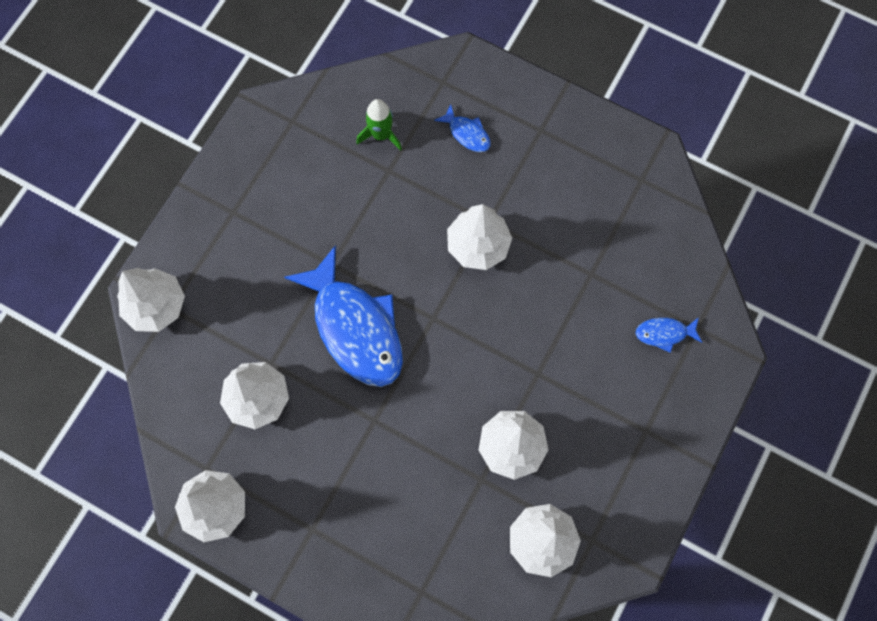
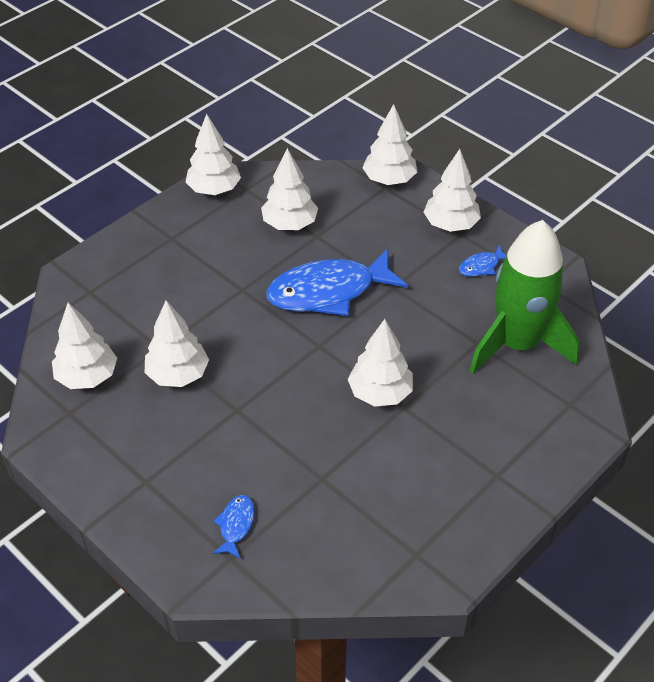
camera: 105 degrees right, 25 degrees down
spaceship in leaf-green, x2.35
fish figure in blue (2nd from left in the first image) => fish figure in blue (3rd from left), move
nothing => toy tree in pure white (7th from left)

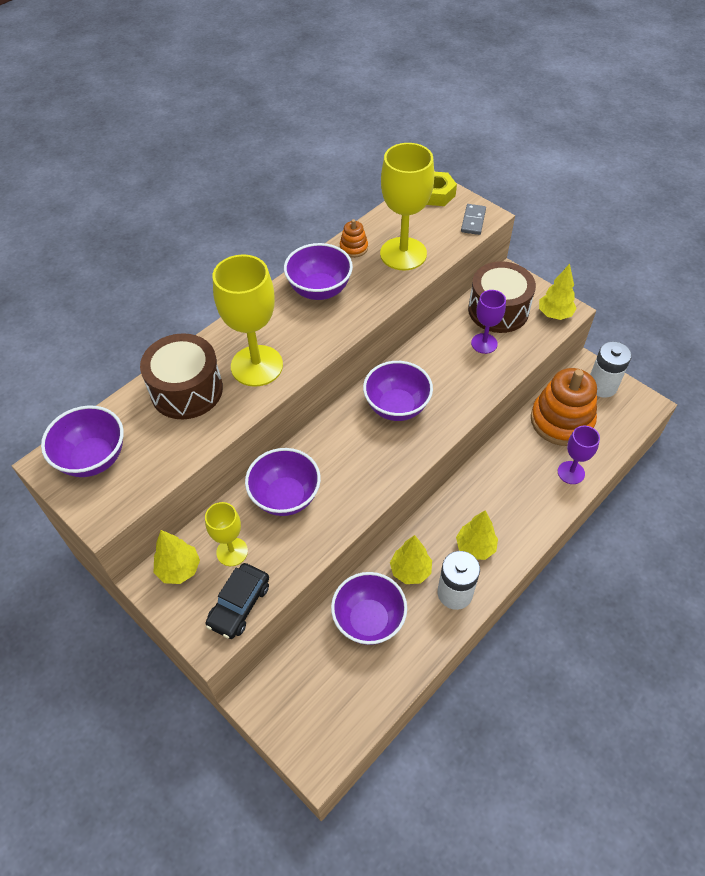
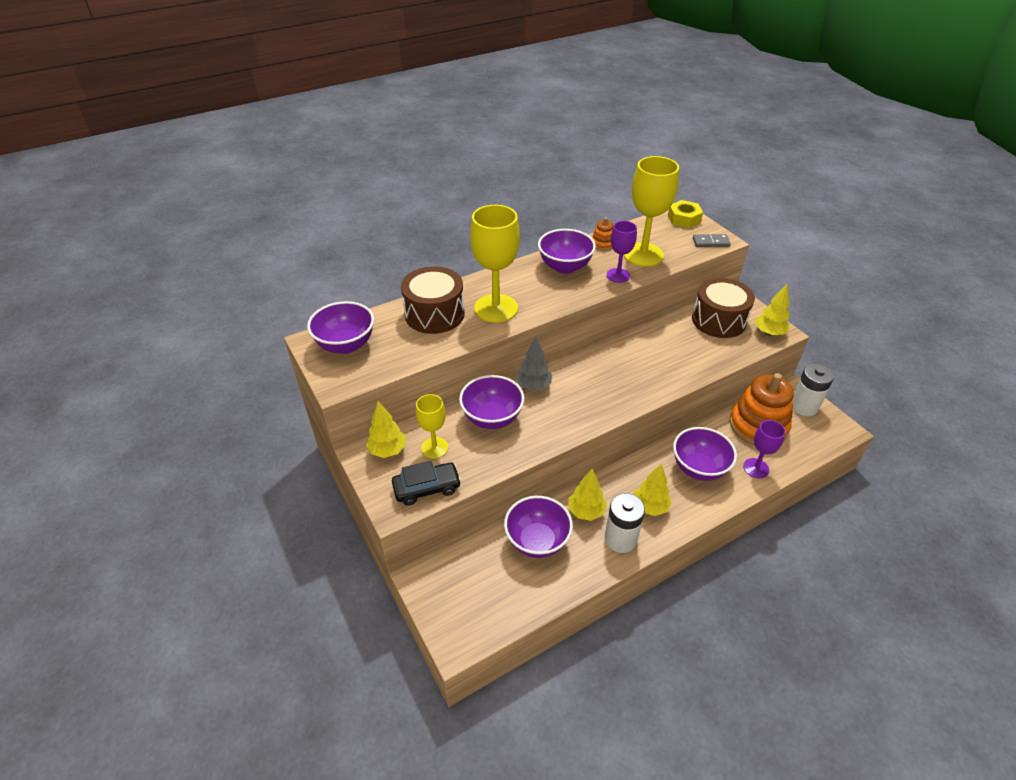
camera: 15 degrees right, 10 degrees down
automobile in jet-black, 150 degrees counterclockwise
bowl in violet (5th from left), move
domino in ash-grey, 60 degrees clockwise
chalice in violet (1st from left), move
nothing => toy tree in ash-grey

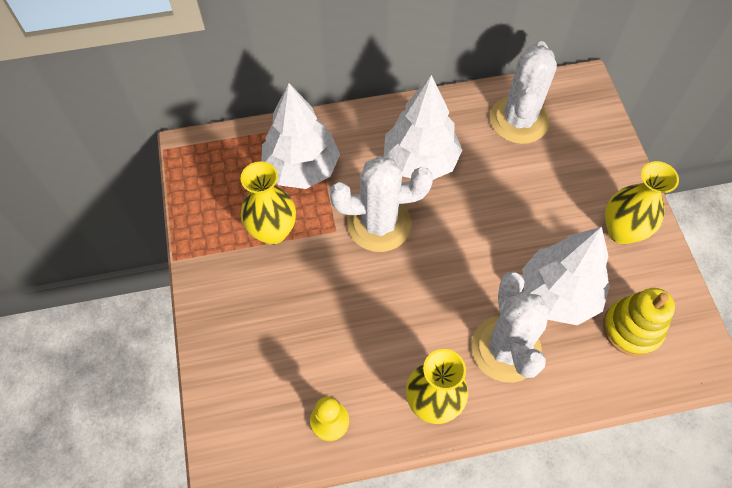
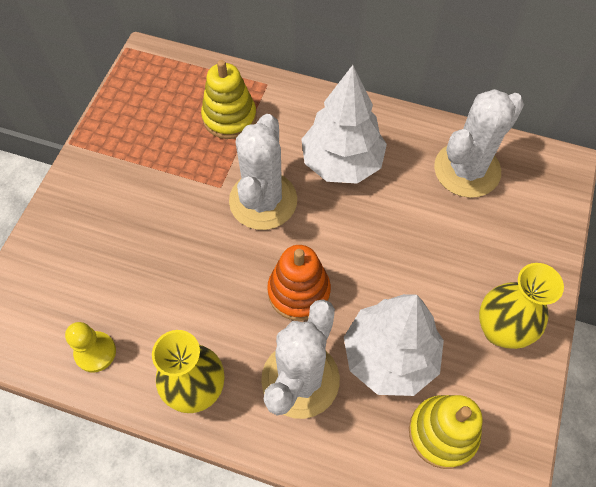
camera: 30 degrees right, 0 degrees up
tall vase in golden (1st from left) => nothing
toy tree in pure white (1st from left) => stacking toy in golden (1st from left)
cactus in pure white (1st from left), 75 degrees clockwise
nothing => stacking toy in orange

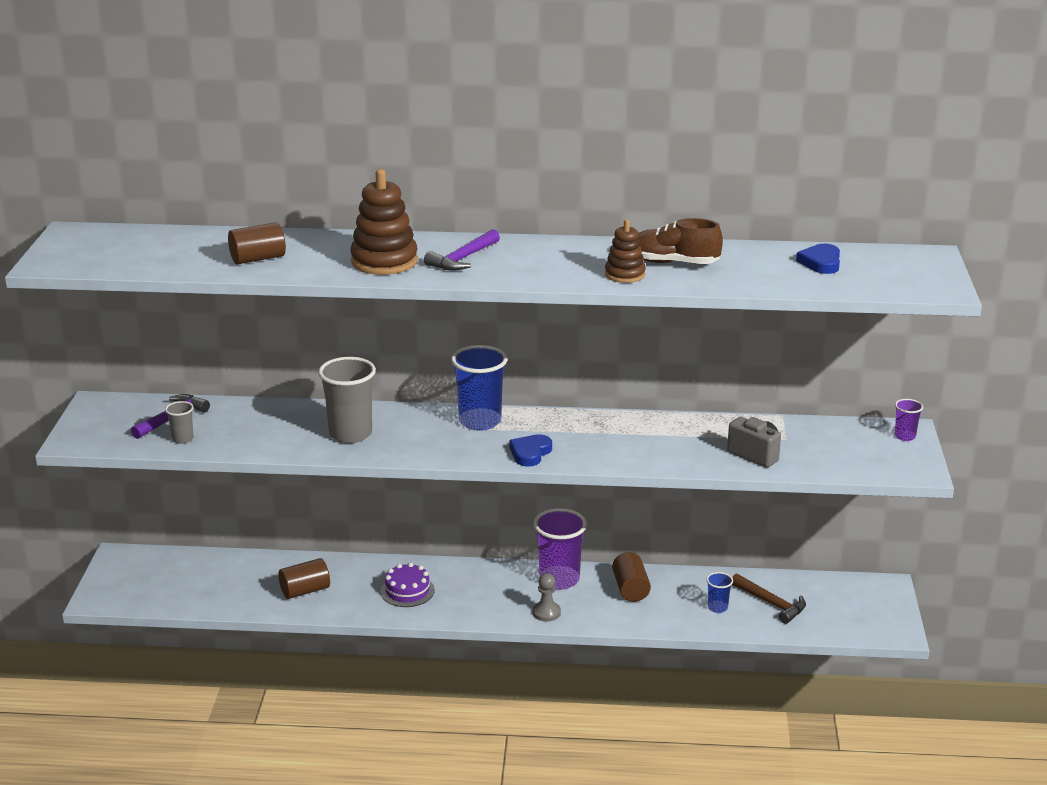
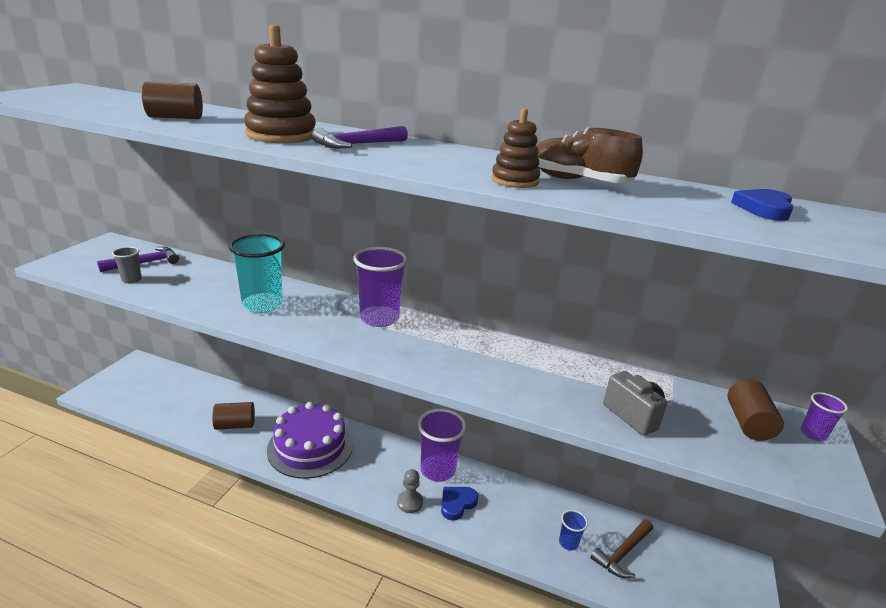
camera: 15 degrees right, 0 degrees up
cup in ash-grey (2nd from left) => cup in aqua
gateau in violet, x1.84
cup in blue (1st from left) => cup in violet (1st from left)
heart in blue (1st from left), move
solid cylinder in russet (3rd from left), move
carpenter's hammer in russet, 75 degrees clockwise

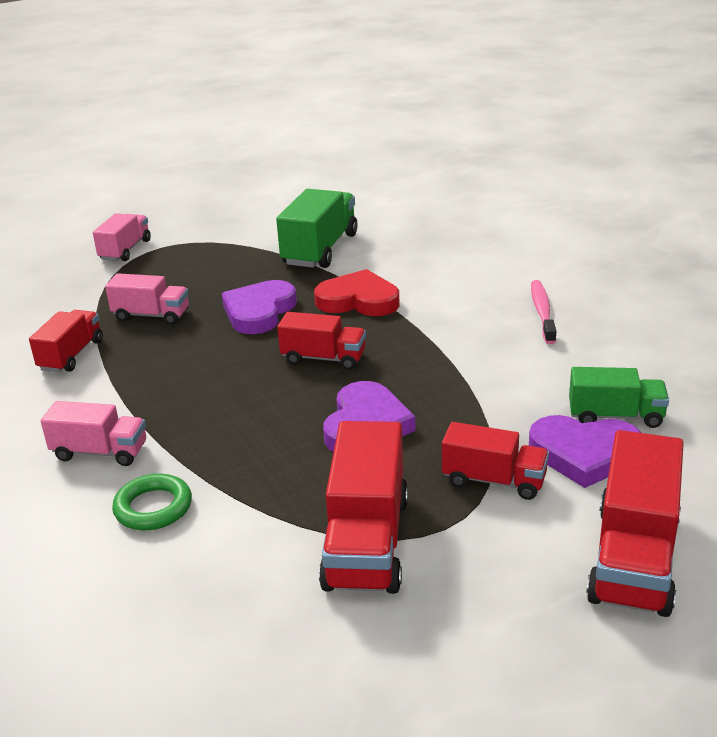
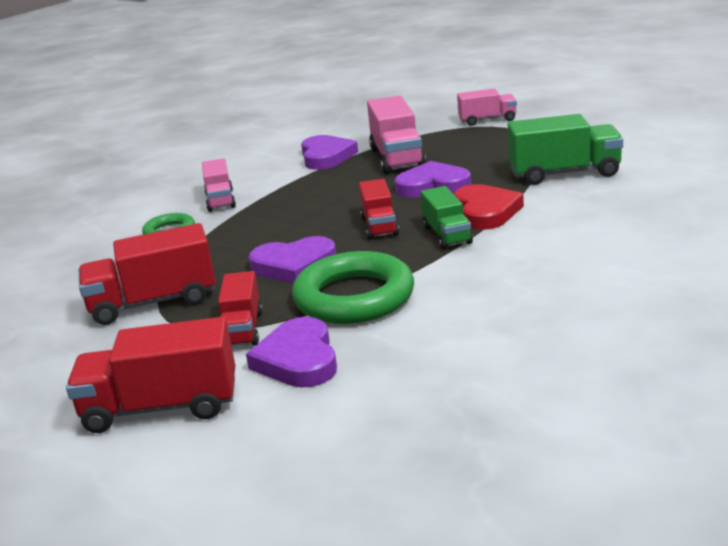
camera: 70 degrees right, 5 degrees down
truck in red (1st from left) => heart in violet (3rd from left)
truck in rosy (3rd from left in the first image) => truck in rosy (2nd from left), x1.61
toothbrush in rosy => nothing
truck in leaf-green (2nd from left in the first image) => truck in leaf-green (1st from left), move
nothing => ring in leaf-green (2nd from left)

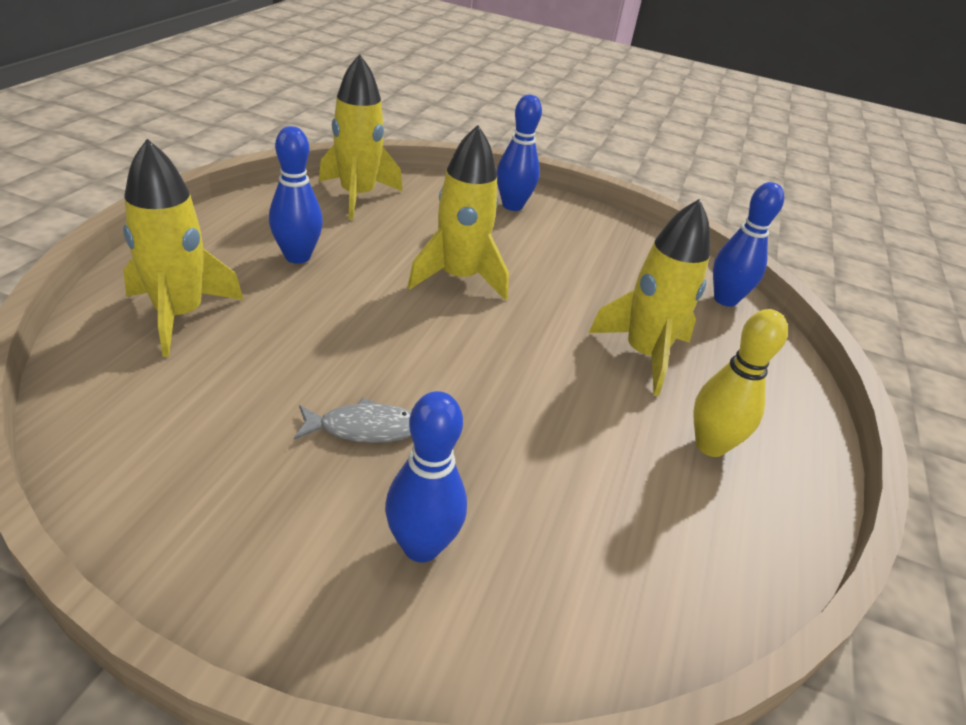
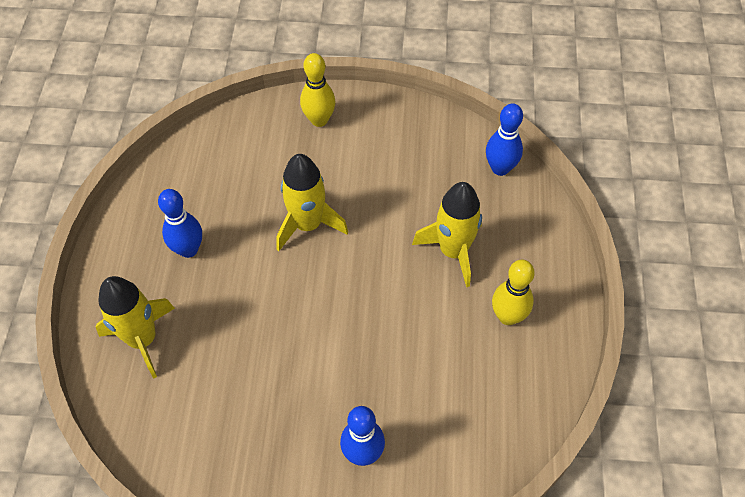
camera: 10 degrees left, 20 degrees up
fish figure in ash-grey => nothing
spaceship in golden (2nd from left) => nothing
tenpin in blue (3rd from left) => tenpin in golden (1st from left)

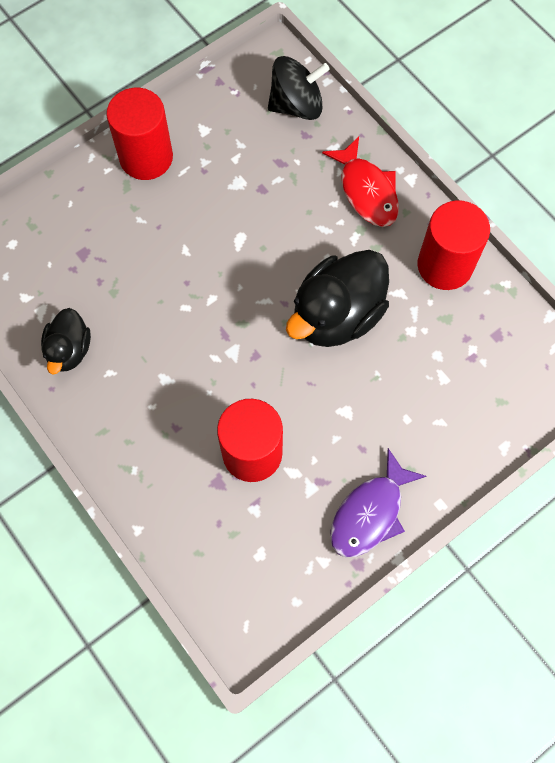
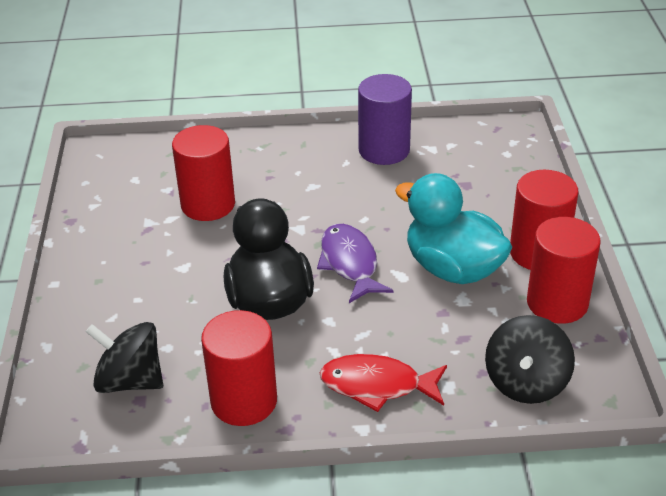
camera: 125 degrees right, 30 degrees down
toy duck in jet-black (1st from left) => solid cylinder in violet
fish figure in violet, move
nothing => whirligig in jet-black (1st from left)
nothing => toy duck in aqua
nothing => solid cylinder in red (4th from left)

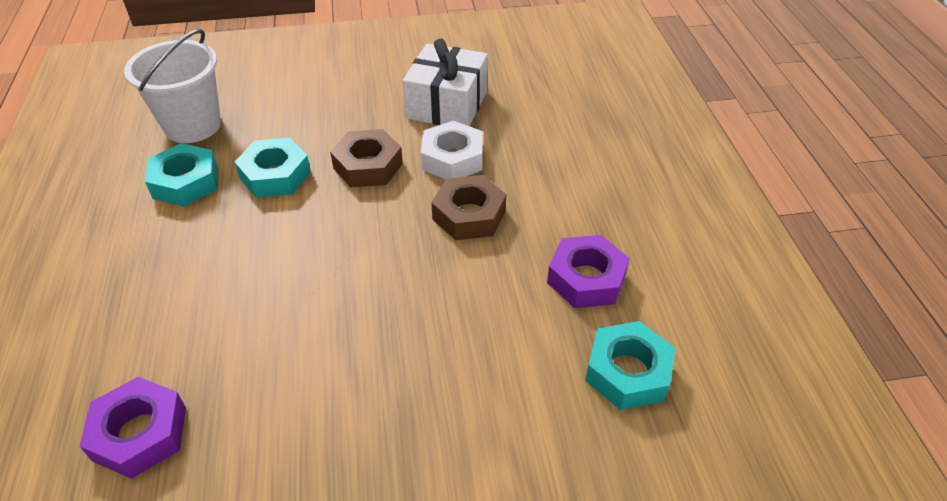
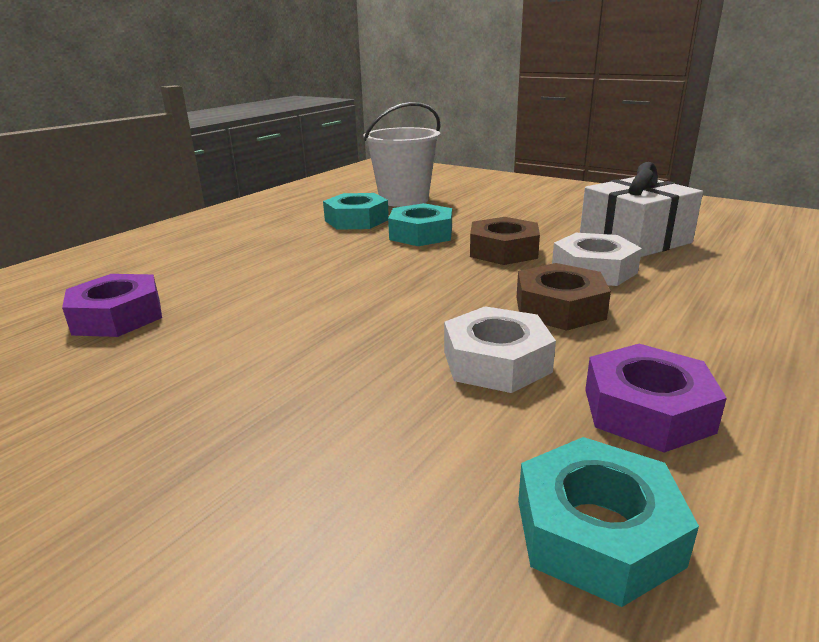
camera: 45 degrees right, 20 degrees down
nothing => hex nut in pure white (1st from left)

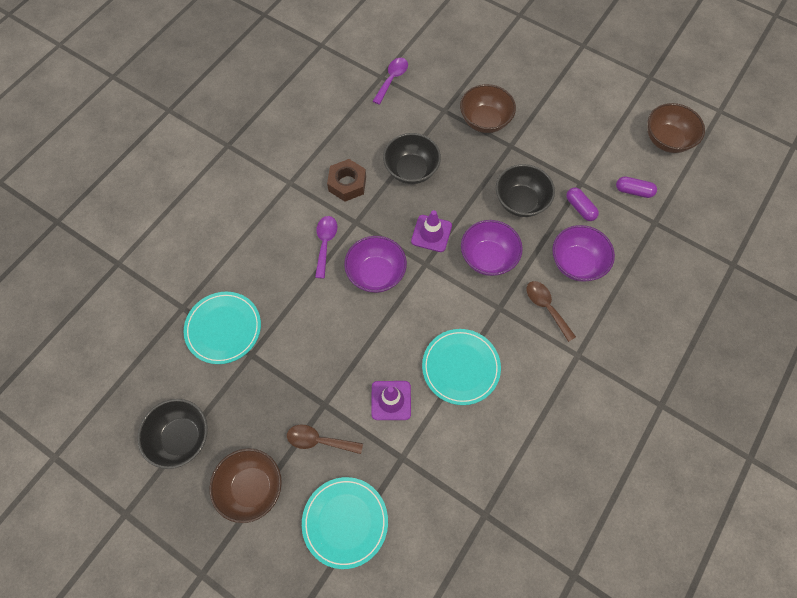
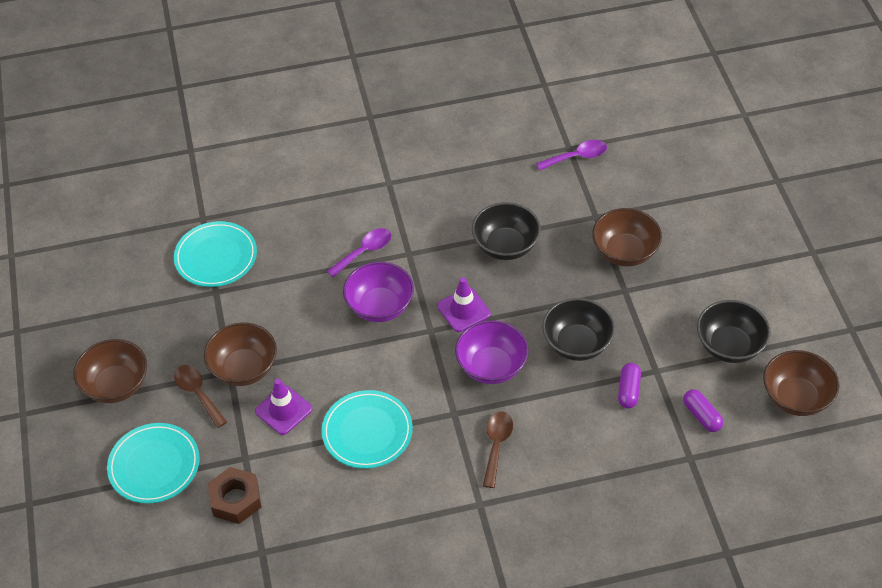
camera: 45 degrees right, 15 degrees down
bowl in jet-black (1st from left in the first image) => bowl in jet-black (3rd from left), move
hex nut in russet, move
bowl in violet (3rd from left) => nothing
nothing => bowl in russet (2nd from left)

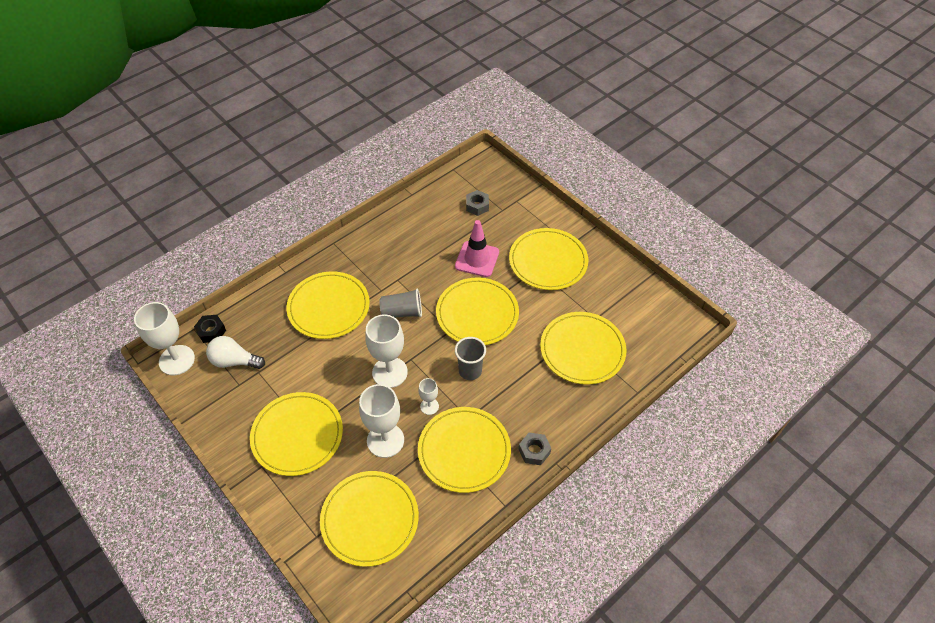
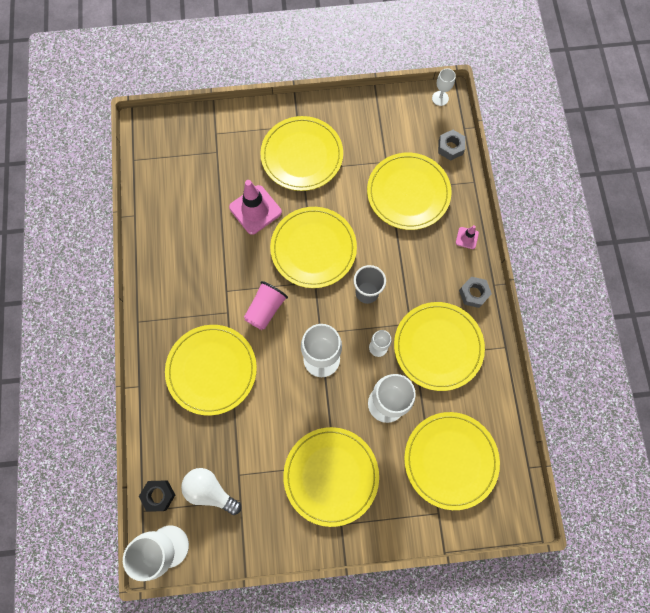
camera: 55 degrees left, 20 degrees up
bulb in pure white, 75 degrees clockwise
cup in ash-grey (1st from left) => cup in rosy
hex nut in ash-grey (1st from left), move
nothing => chalice in pure white (5th from left)
nothing => safety cone in rosy (2nd from left)

